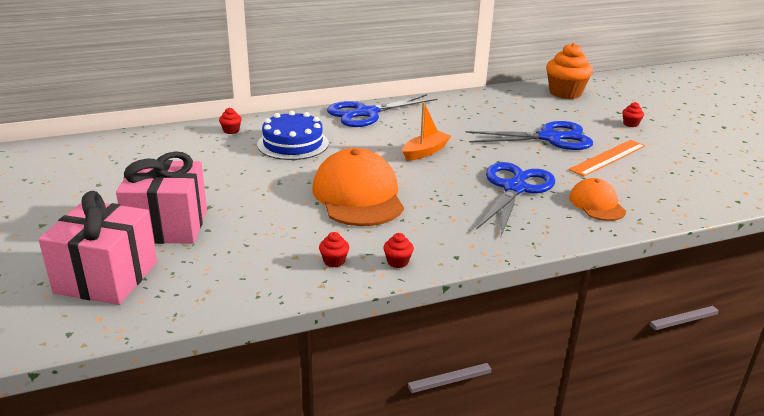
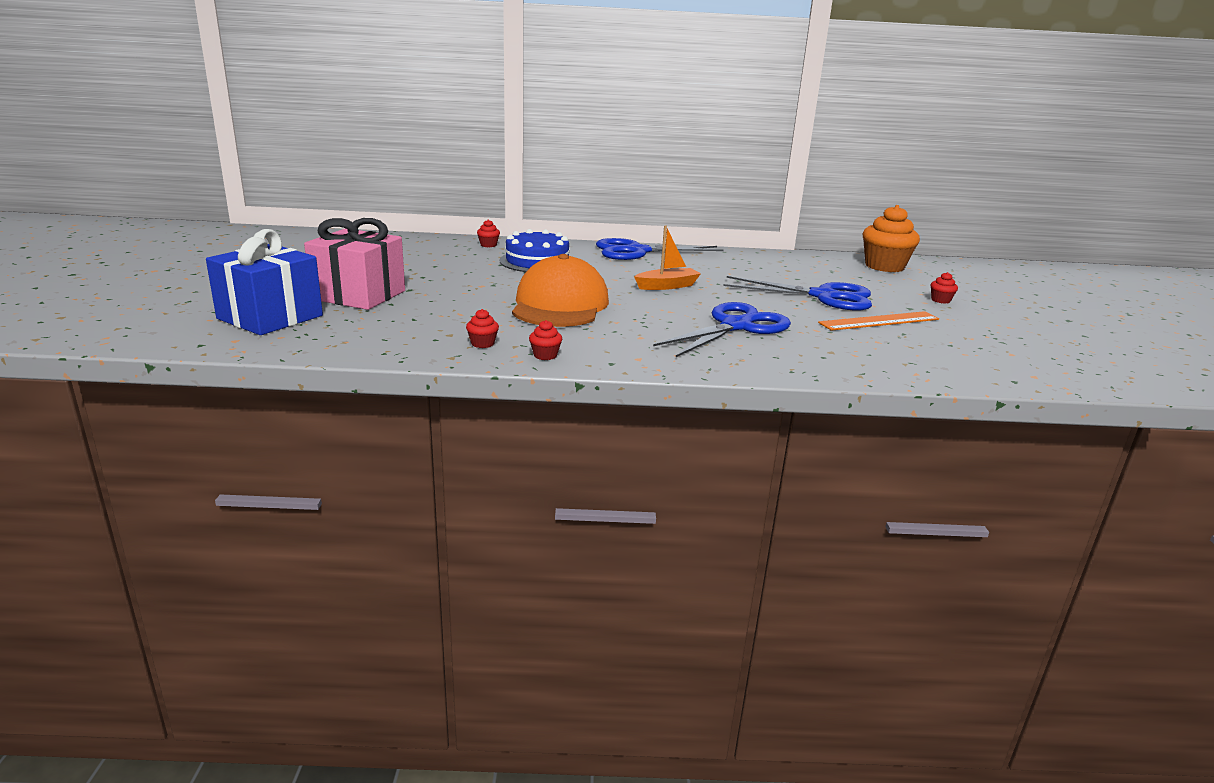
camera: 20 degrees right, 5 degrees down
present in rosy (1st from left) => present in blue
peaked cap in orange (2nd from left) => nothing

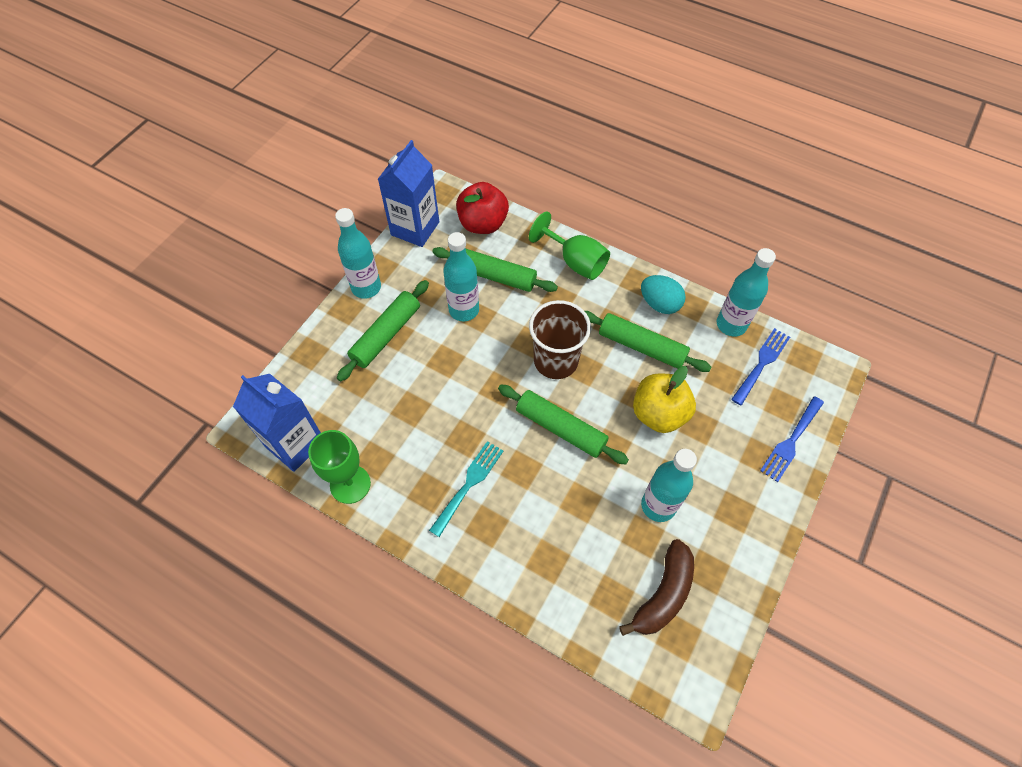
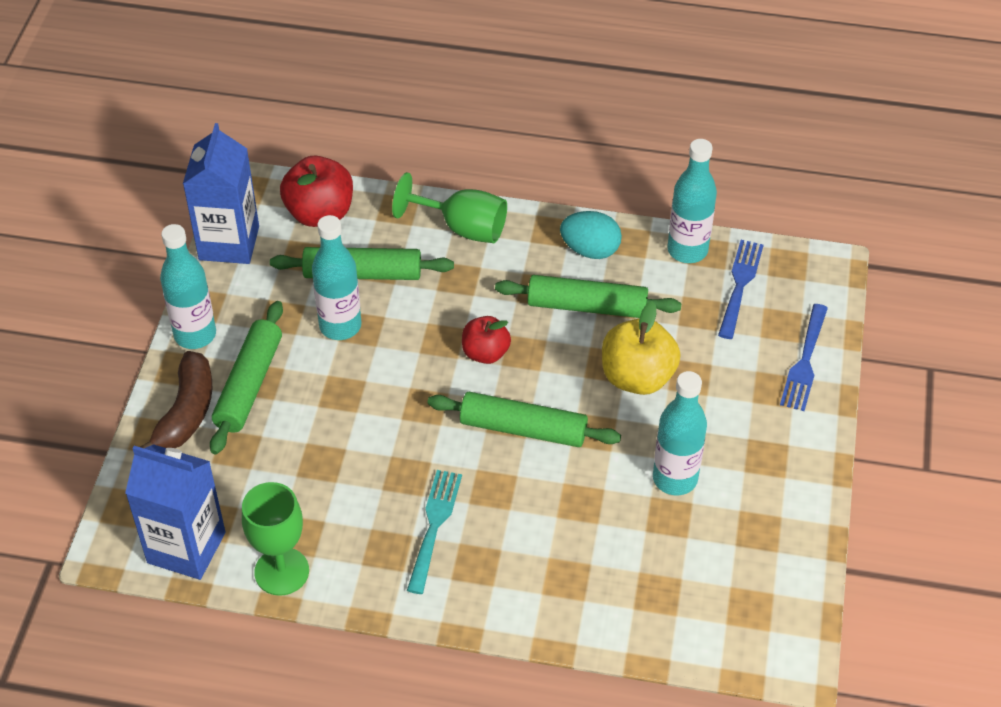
camera: 20 degrees left, 10 degrees down
cup in russet => toy apple in red (2nd from left)
banana in russet, move

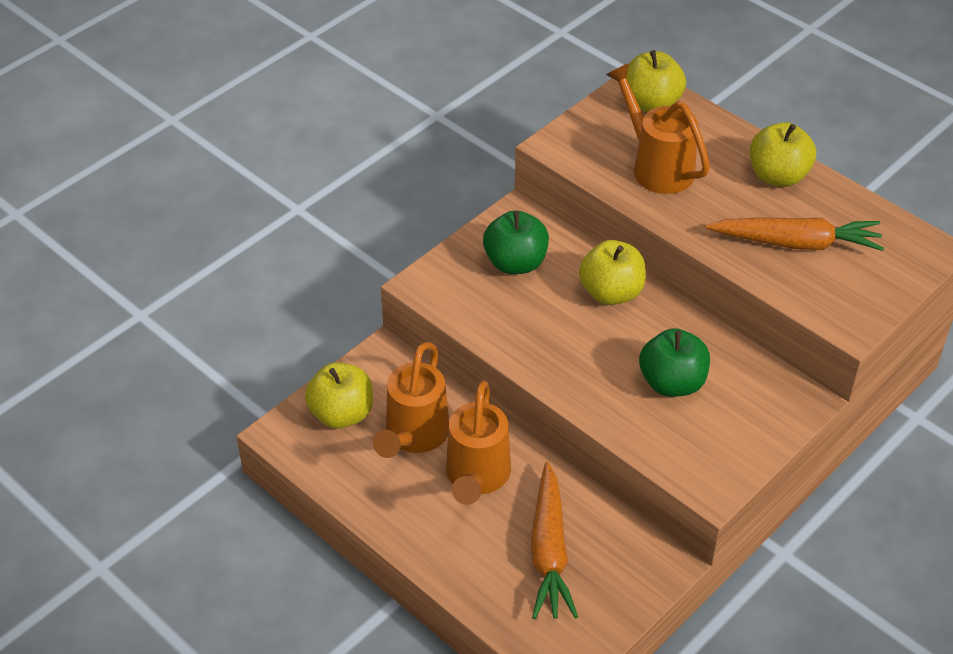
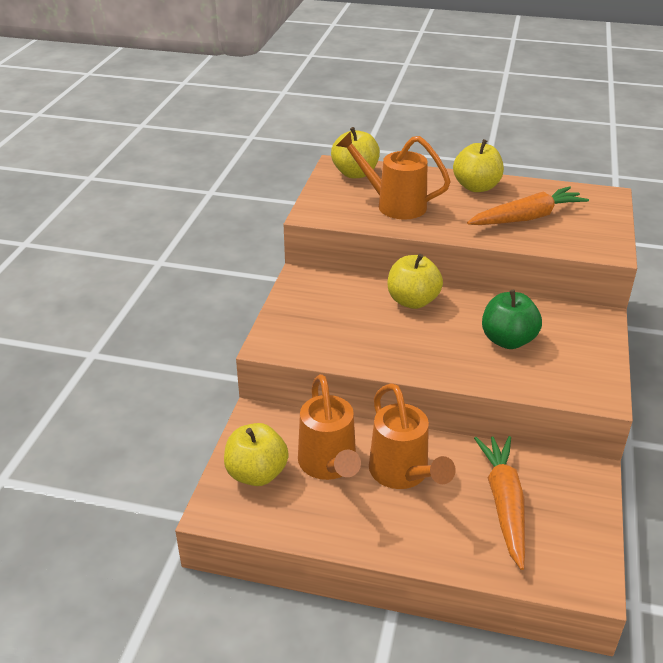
camera: 30 degrees left, 10 degrees down
toy apple in leaf-green (1st from left) => nothing
carrot in orange (1st from left), 150 degrees counterclockwise

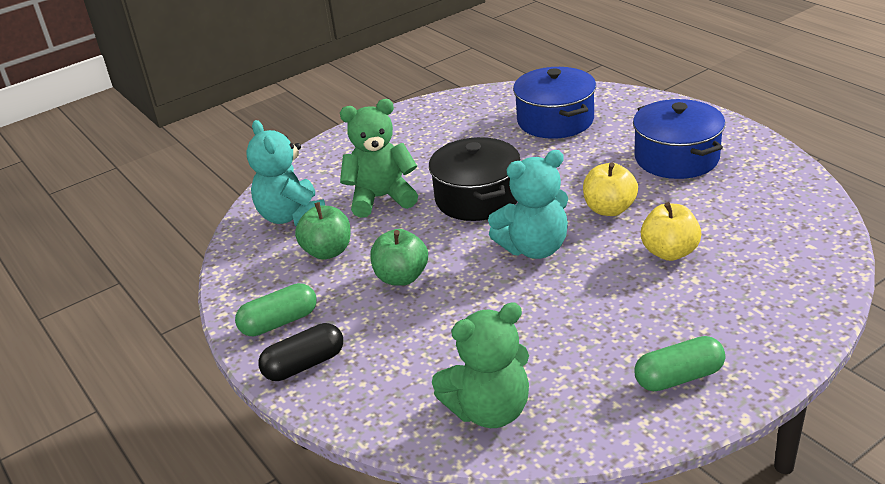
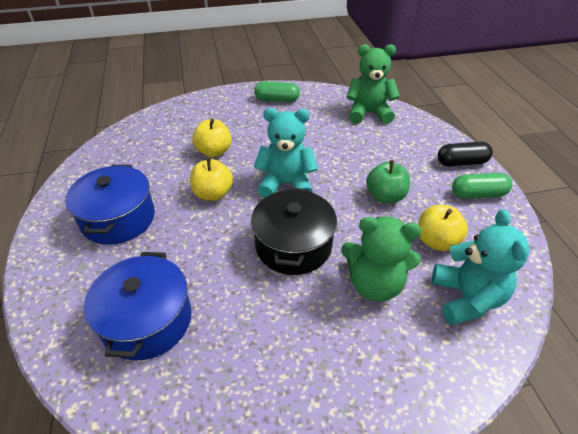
camera: 160 degrees left, 10 degrees up
toy apple in leaf-green (1st from left) => toy apple in golden (3rd from left)

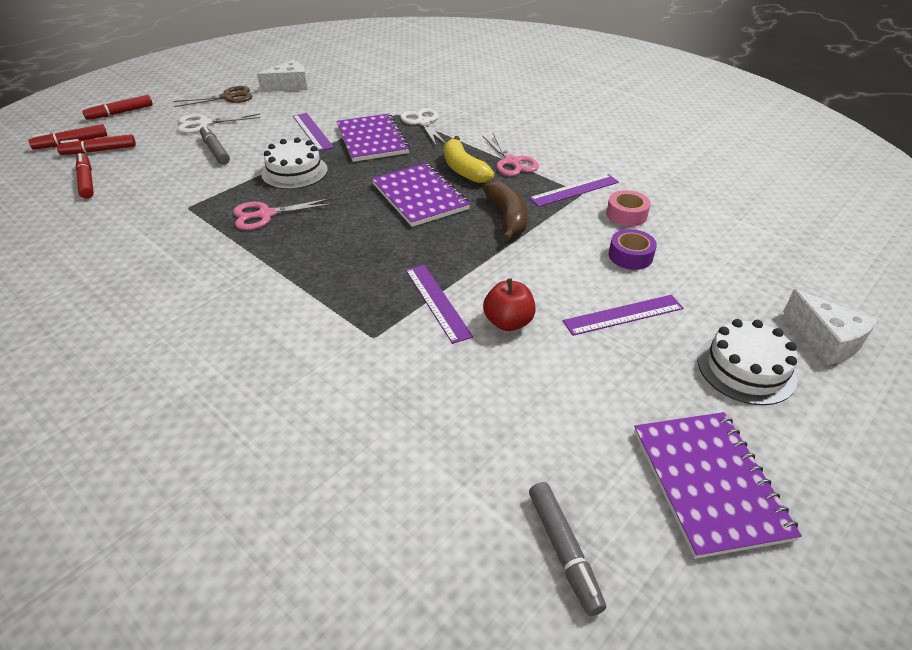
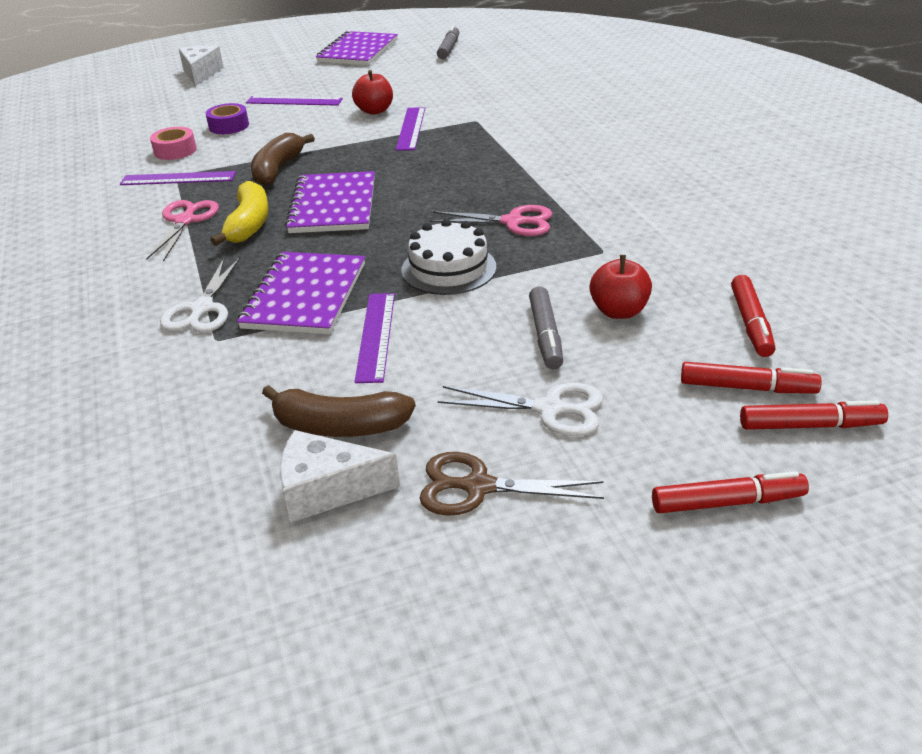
camera: 150 degrees left, 5 degrees down
gateau in pure white (2nd from left) => nothing
nothing => banana in russet (2nd from left)
nothing => toy apple in red (2nd from left)

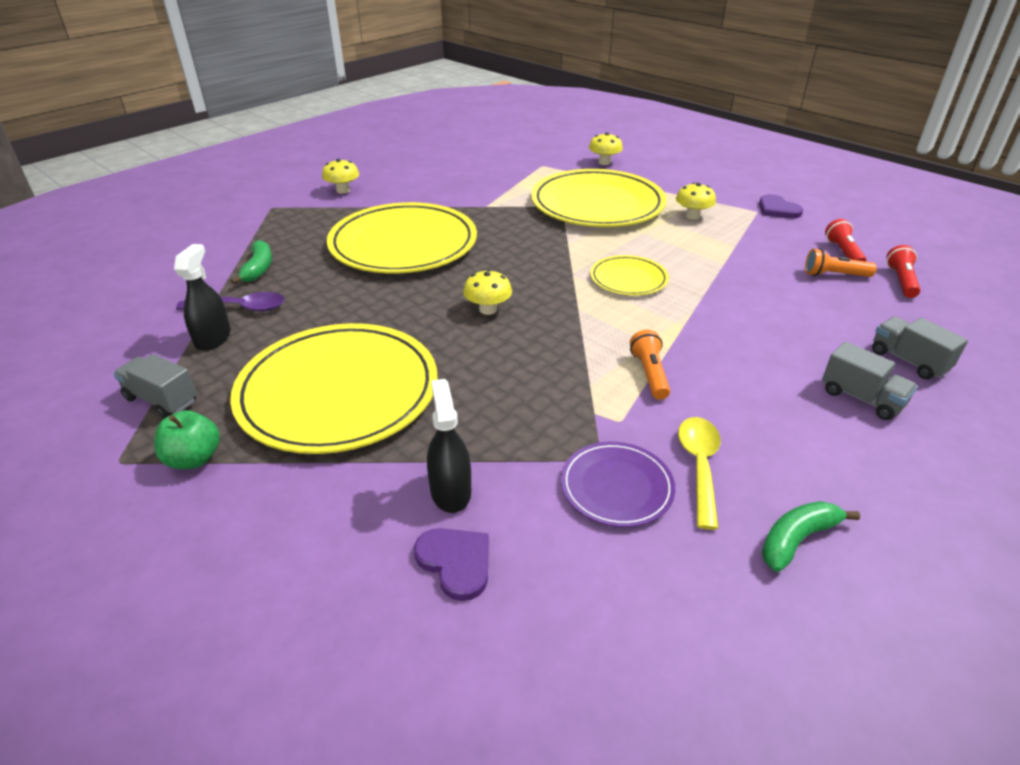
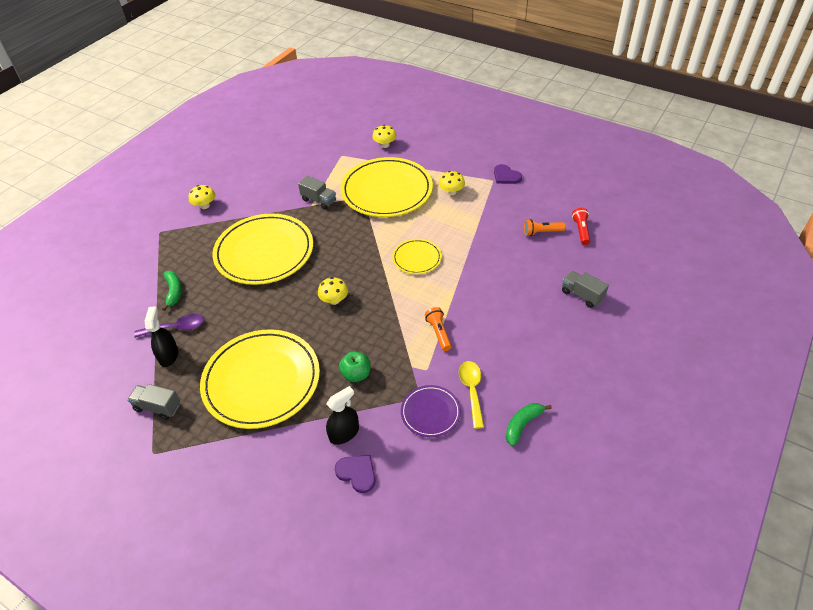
camera: 10 degrees left, 10 degrees up
toy apple in leaf-green, move
spray cleaner in jet-black (2nd from left), 75 degrees clockwise
truck in ash-grey (2nd from left), move
torch in red (1st from left) => nothing

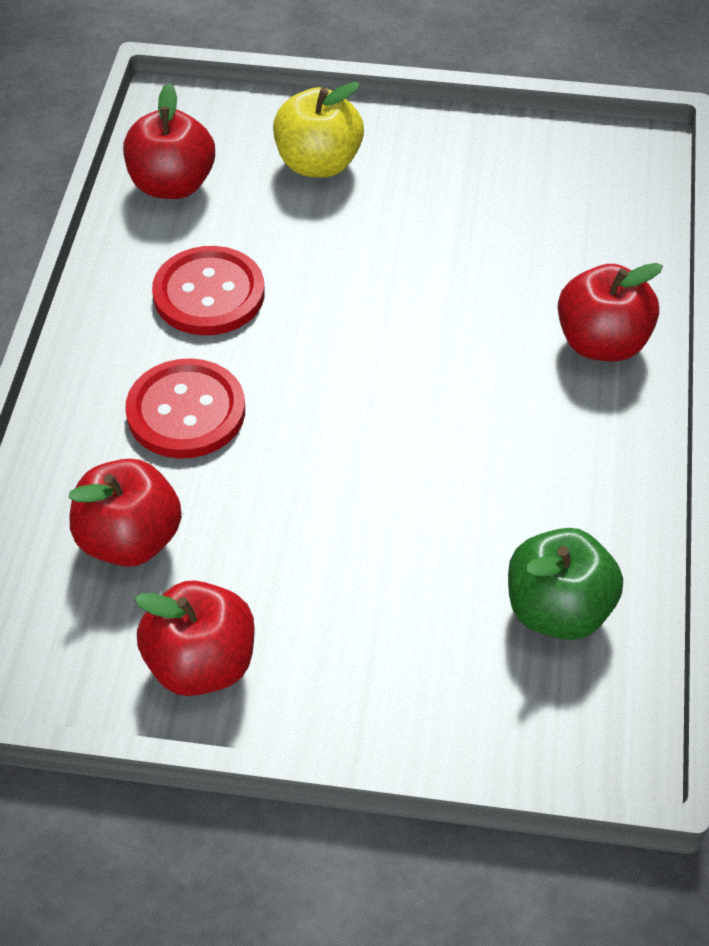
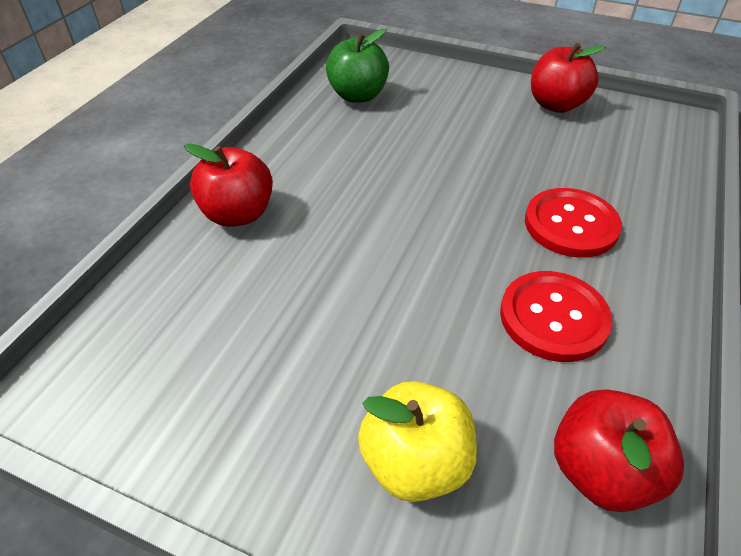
camera: 165 degrees left, 5 degrees down
toy apple in red (1st from left) => nothing

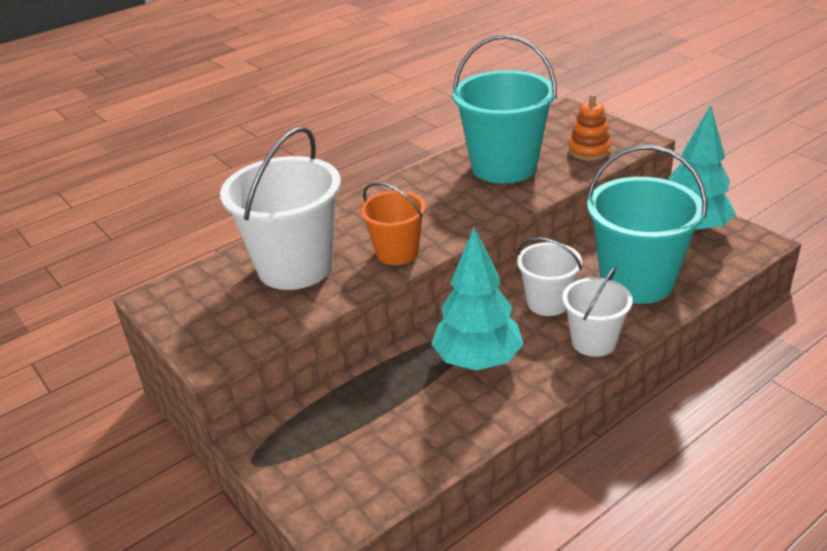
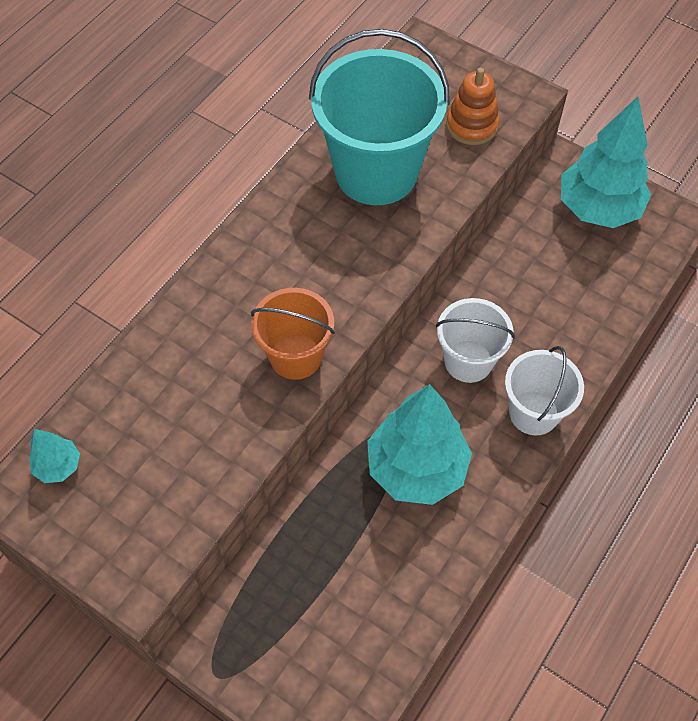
camera: 20 degrees left, 25 degrees up
pail in pure white (1st from left) => nothing
pail in aqua (2nd from left) => nothing
nothing => toy tree in aqua (1st from left)

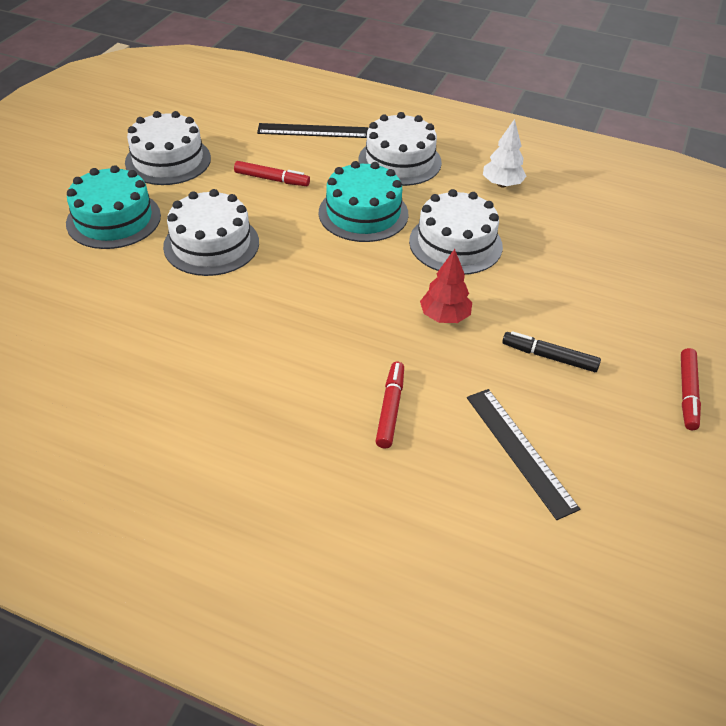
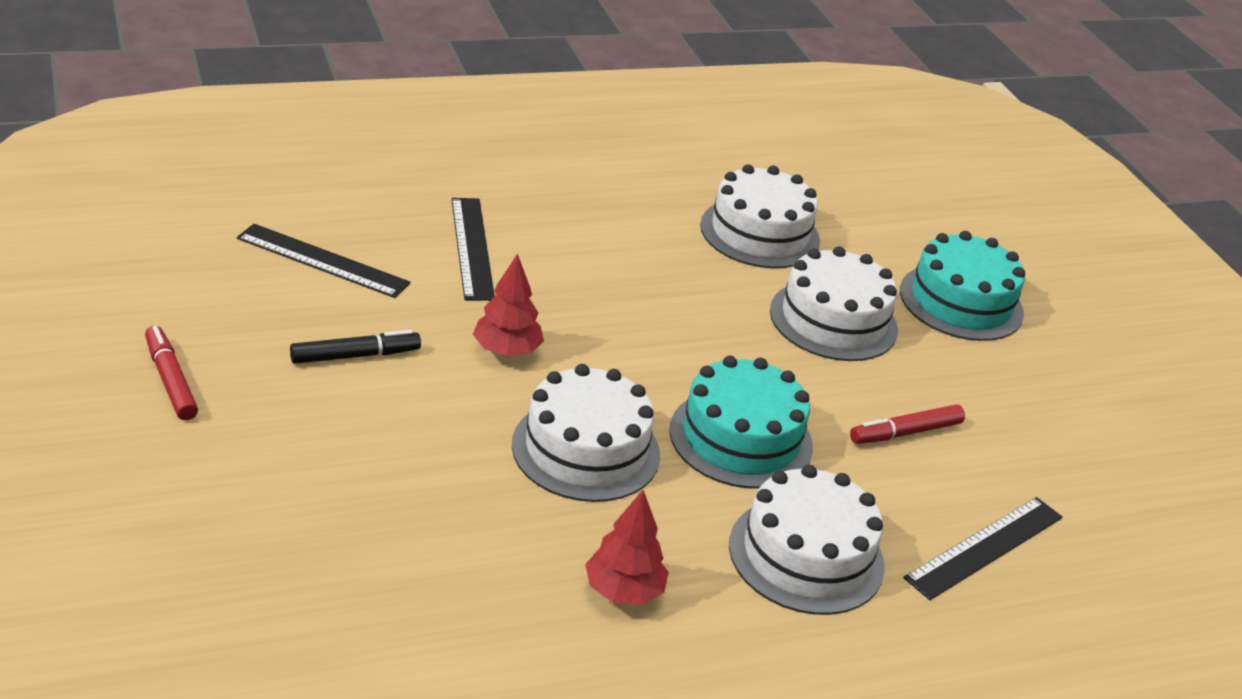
camera: 135 degrees right, 10 degrees down
gateau in pure white (1st from left in the first image) => gateau in pure white (2nd from left), move
marker in red (2nd from left) => ruler in jet-black (2nd from left)
toy tree in pure white => toy tree in red (2nd from left)

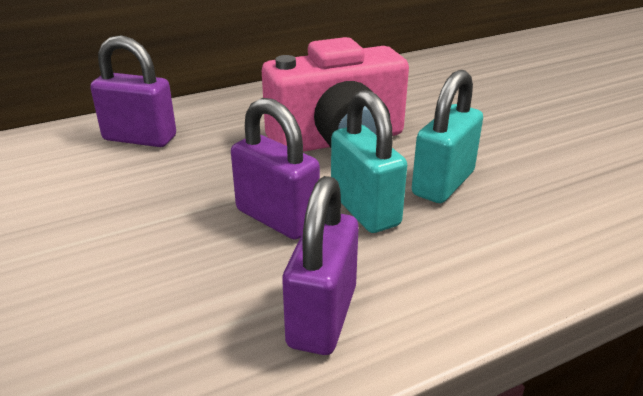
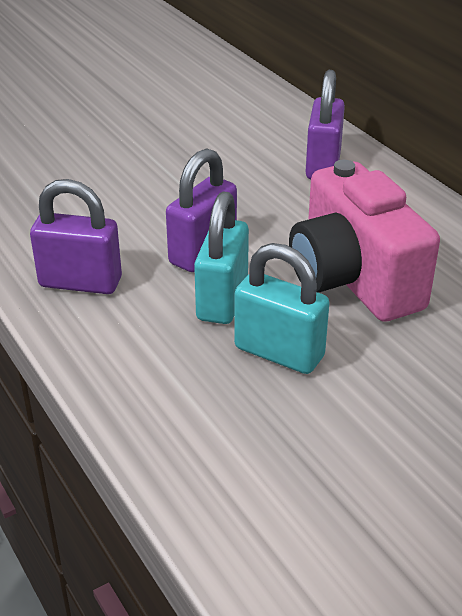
camera: 85 degrees right, 5 degrees up
lock in aqua (1st from left), 45 degrees counterclockwise

